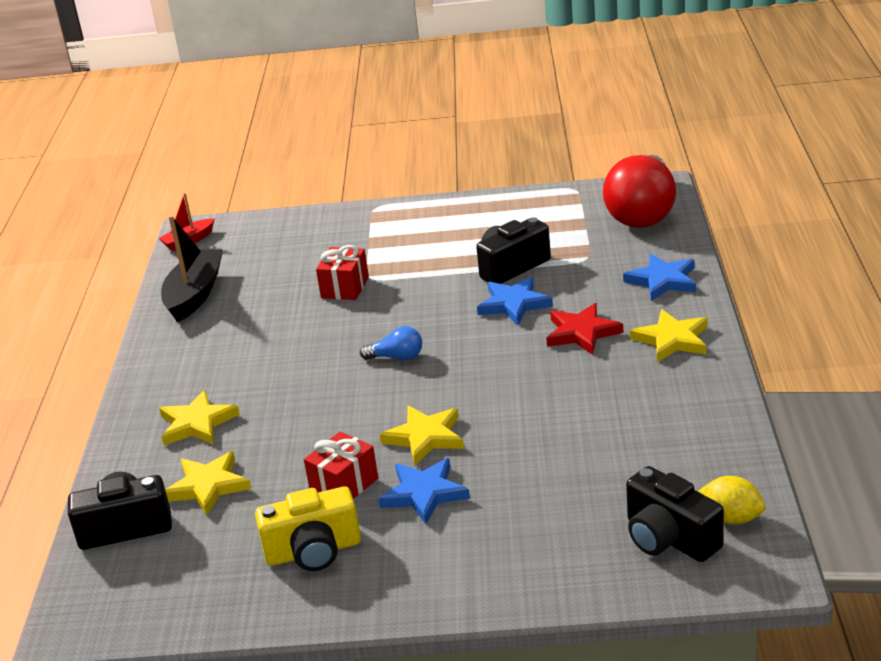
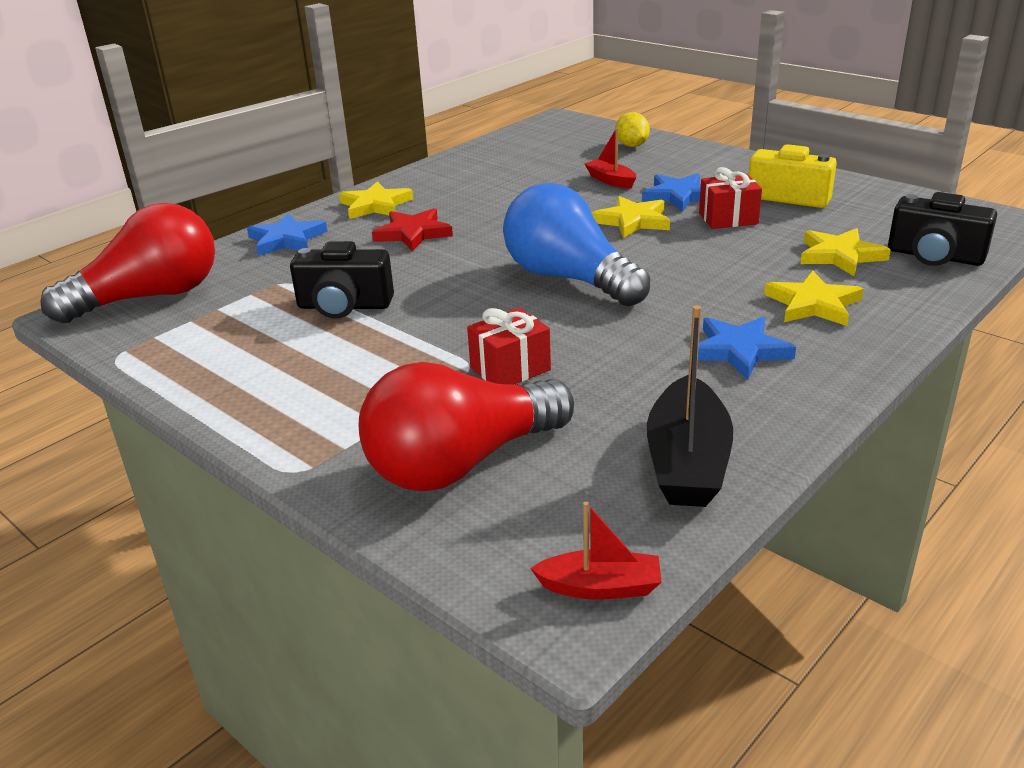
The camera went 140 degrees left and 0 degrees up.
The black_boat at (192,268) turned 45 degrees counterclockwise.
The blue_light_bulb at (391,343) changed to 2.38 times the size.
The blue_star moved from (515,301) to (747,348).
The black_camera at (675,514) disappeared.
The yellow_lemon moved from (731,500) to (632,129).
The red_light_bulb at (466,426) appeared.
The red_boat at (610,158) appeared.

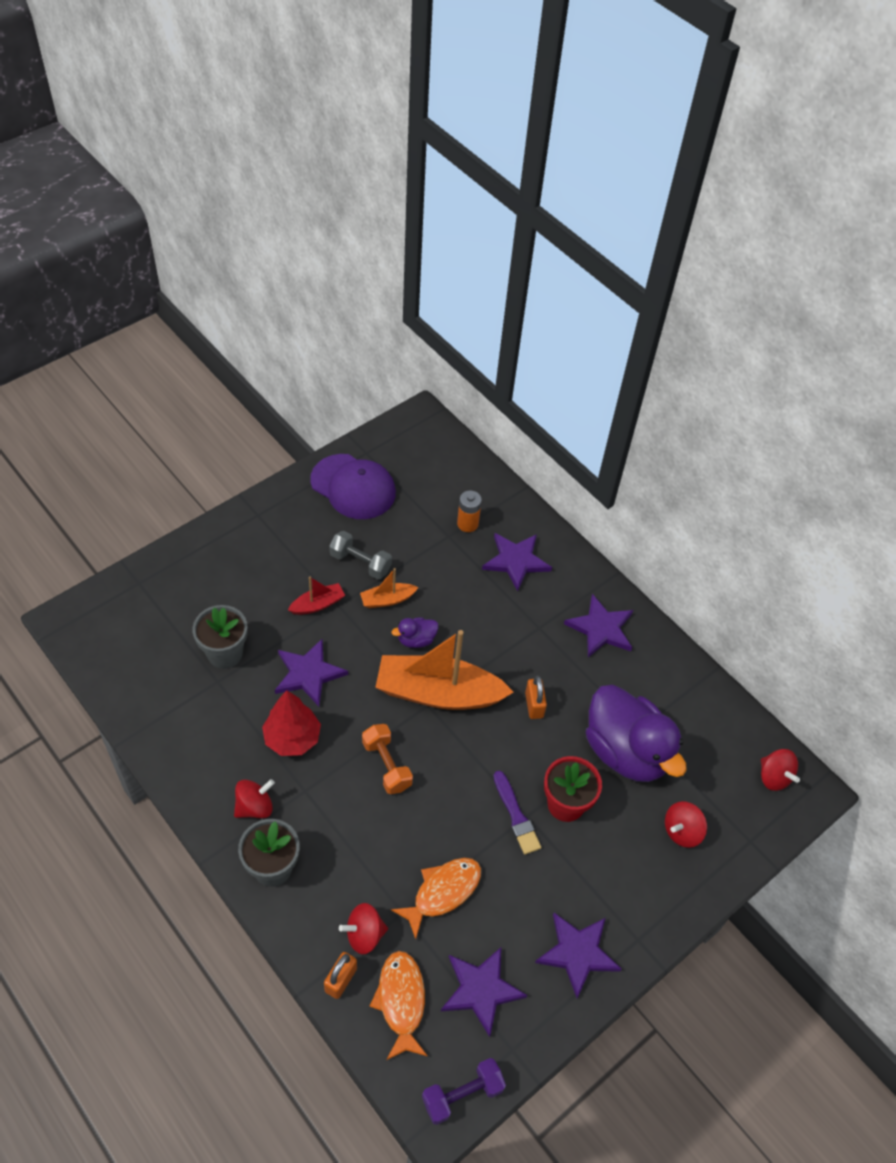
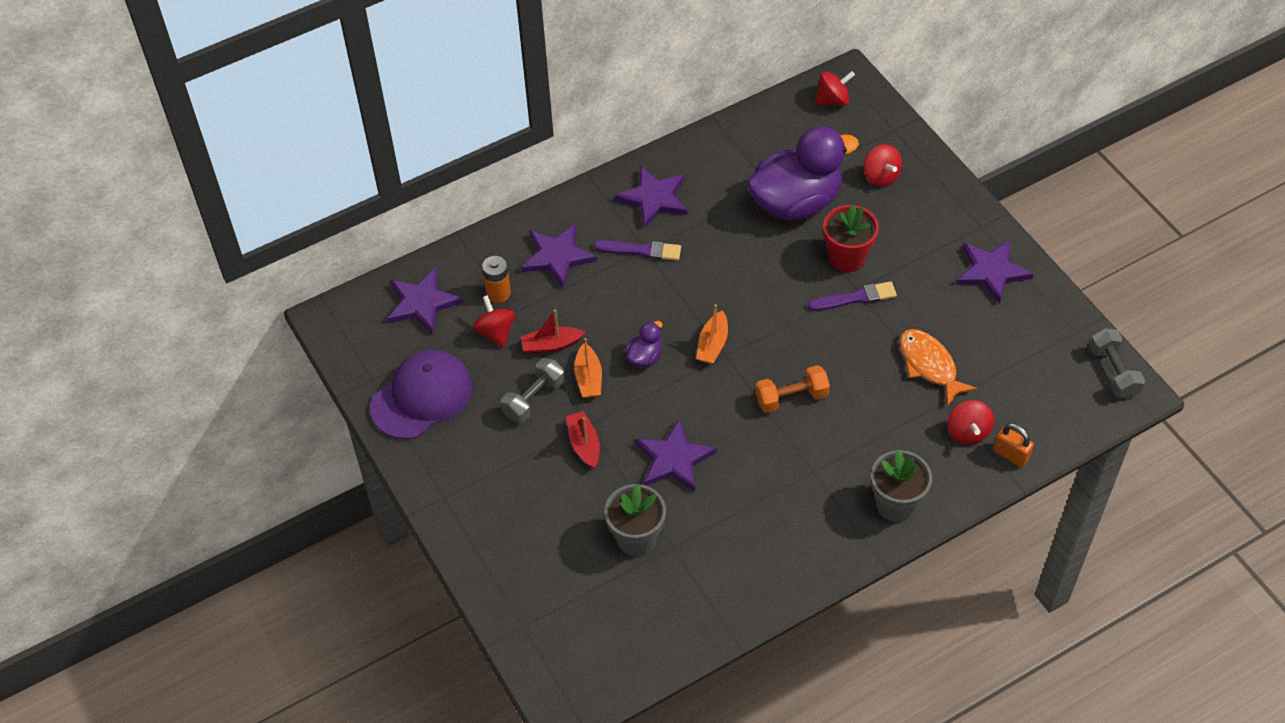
The camera went 75 degrees left and 0 degrees up.
The red_spinning_top moved from (254,798) to (494,321).
The red_tree at (291,723) disappeared.
The orange_fish at (398,1005) disappeared.
The orange_boat at (444,670) changed to 0.46 times the size.
The purple_duck at (415,632) turned 135 degrees counterclockwise.
The purple_dumbbell at (464,1091) became the grey_dumbbell at (1117,363).
The purple_star moved from (484,992) to (425,301).
The orange_padlock at (536,697) disappeared.
The red_boat at (553,331) appeared.
The purple_brush at (637,250) appeared.

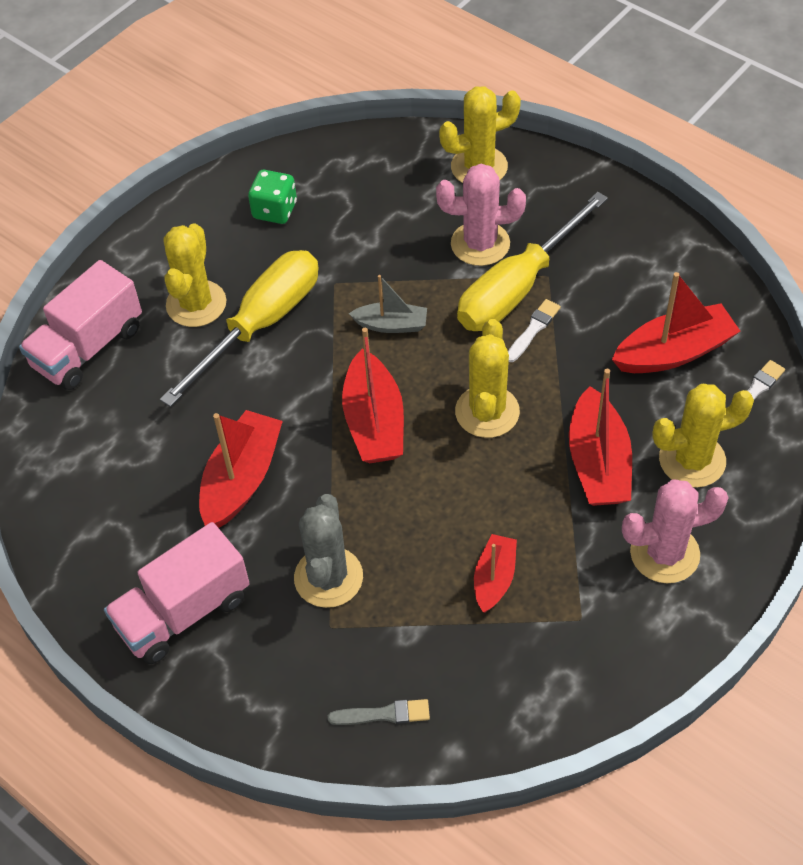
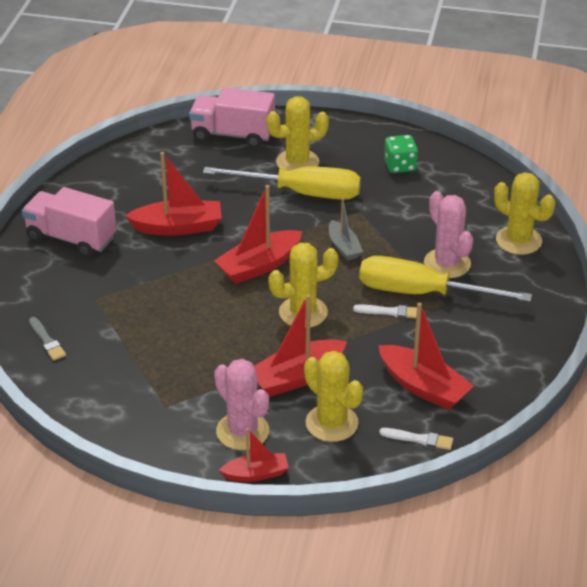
The camera went 60 degrees right and 15 degrees down.
The grey_cactus at (328,551) disappeared.
The red_boat moved from (495,573) to (254,455).

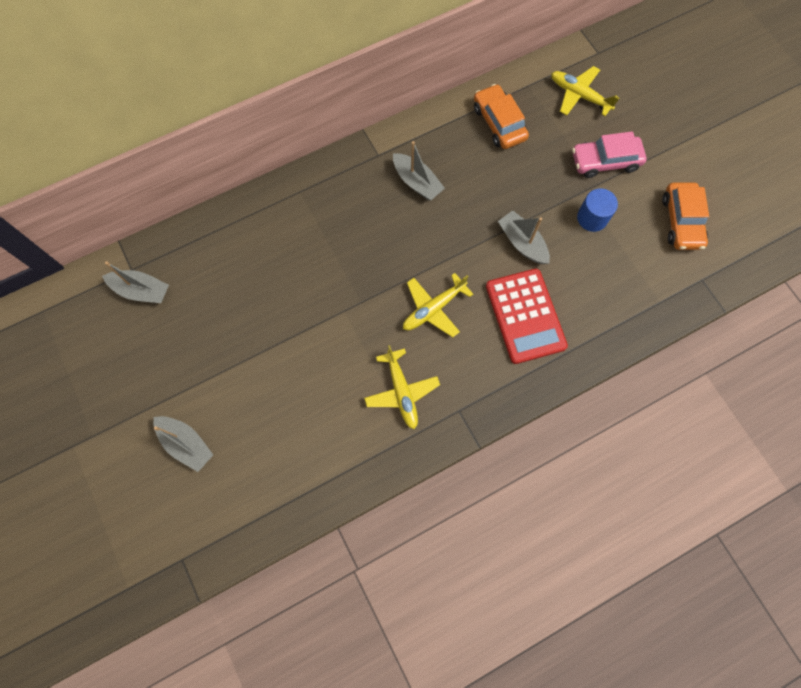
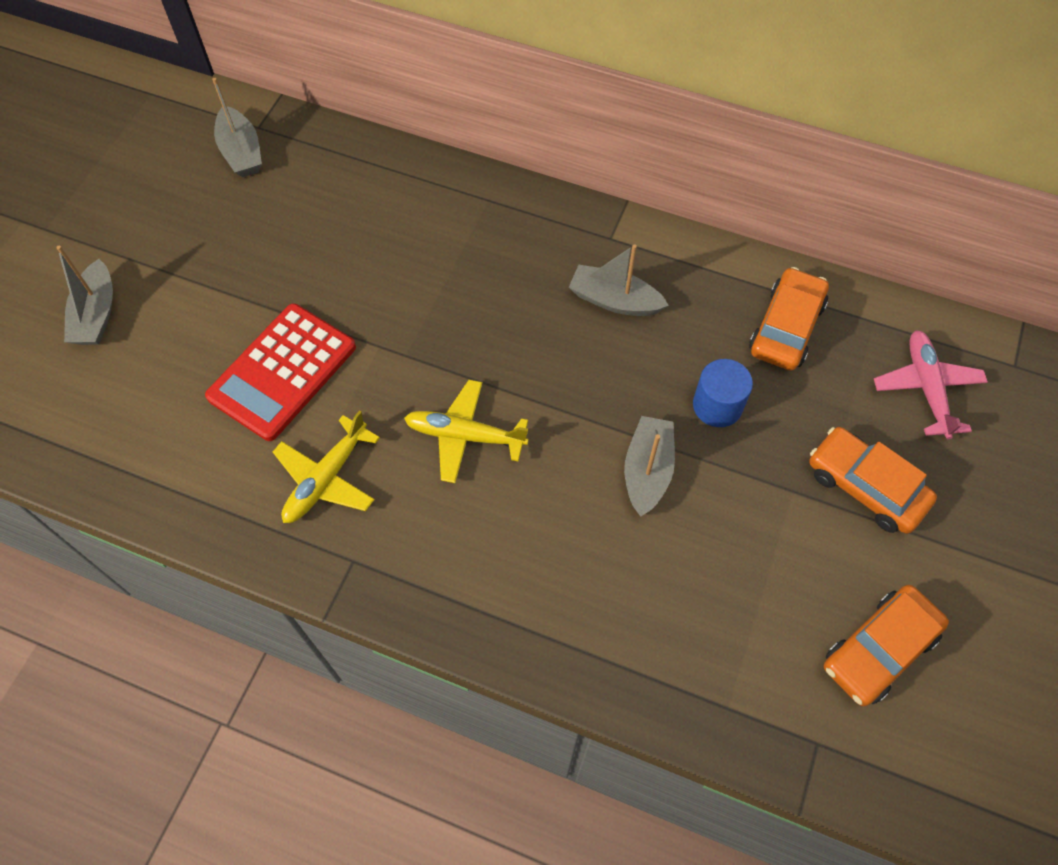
The camera went 50 degrees right and 10 degrees down.
The grey_boat at (419,170) turned 105 degrees clockwise.
The red_calculator moved from (527,316) to (280,372).
The yellow_plane at (585,91) became the pink_plane at (931,384).
The pink_car at (609,154) became the orange_car at (873,480).
The blue_cylinder moved from (597,210) to (723,393).

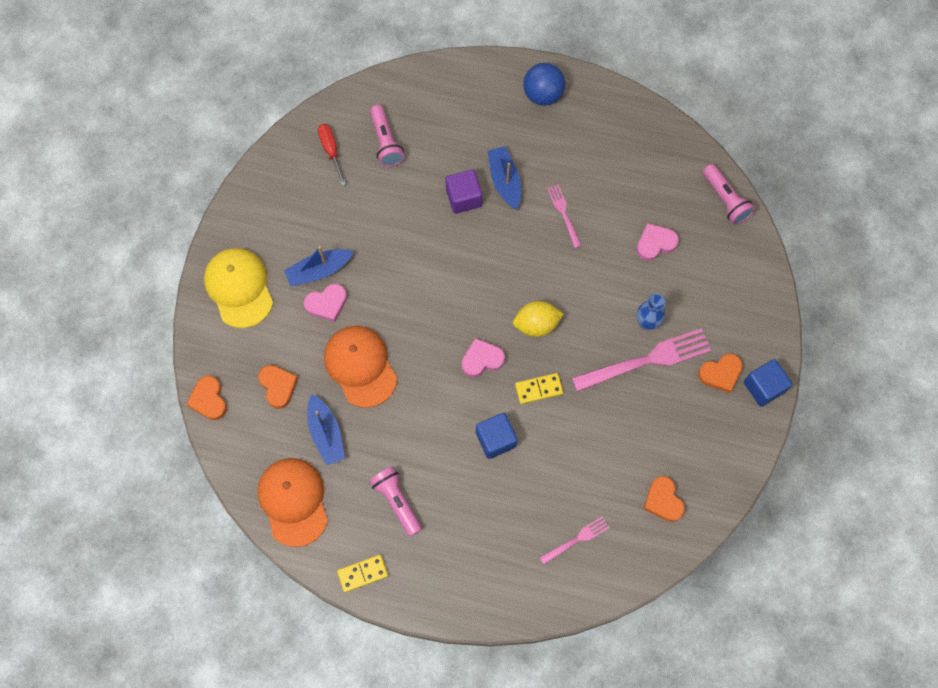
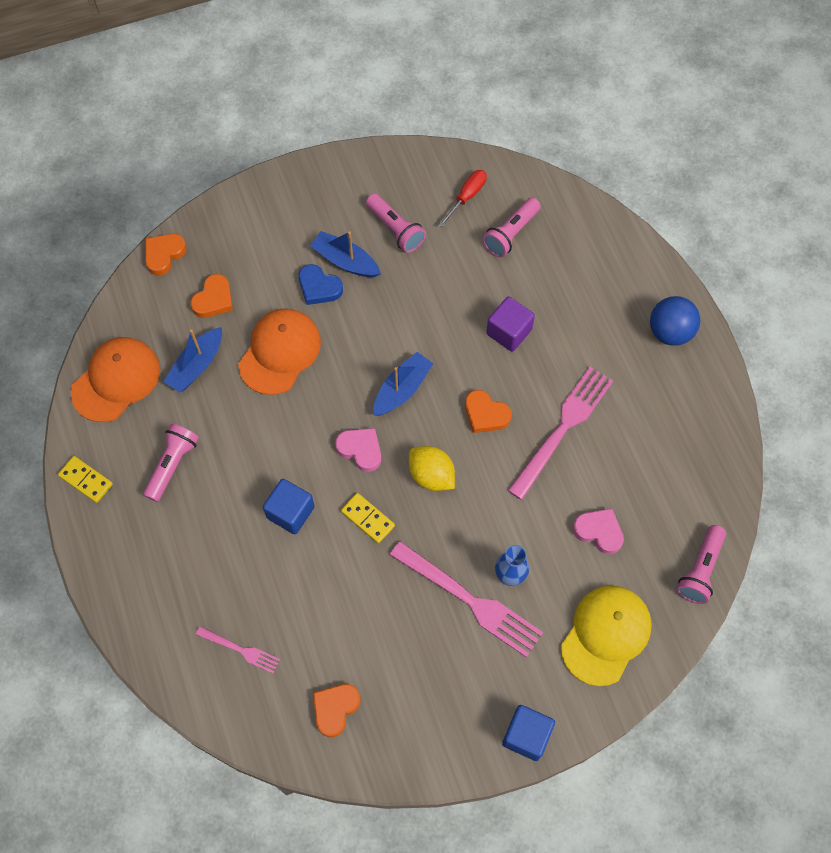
The camera went 55 degrees right and 5 degrees down.
The yellow_cap moved from (238,288) to (606,636).
The pink_heart at (325,302) became the blue_heart at (321,284).
The blue_boat moved from (504,178) to (404,384).
The pink_fork at (564,216) changed to 1.95 times the size.
The orange_heart moved from (720,373) to (488,411).
The pink_flashlight at (396,223) appeared.

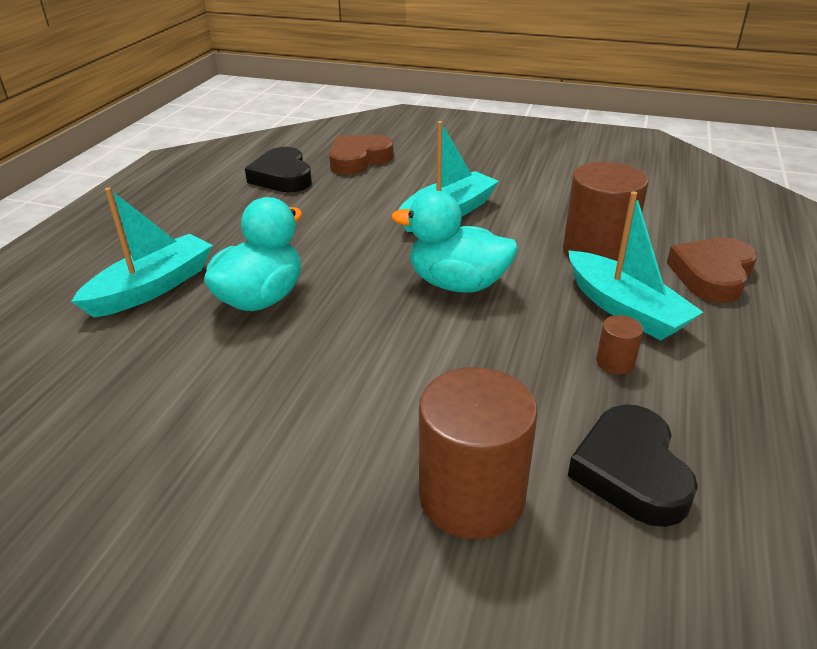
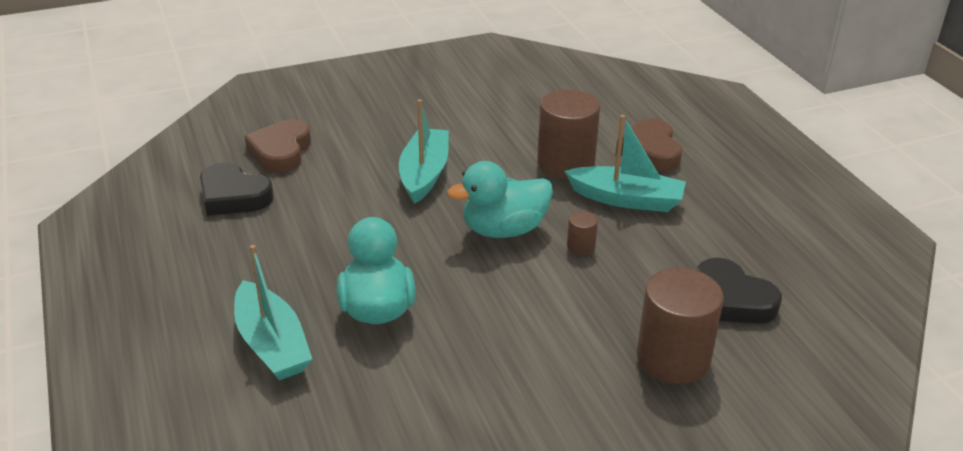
The camera went 40 degrees left and 0 degrees up.
The turquoise_boat at (142,252) turned 150 degrees clockwise.
The brown_cylinder moved from (619,344) to (582,233).

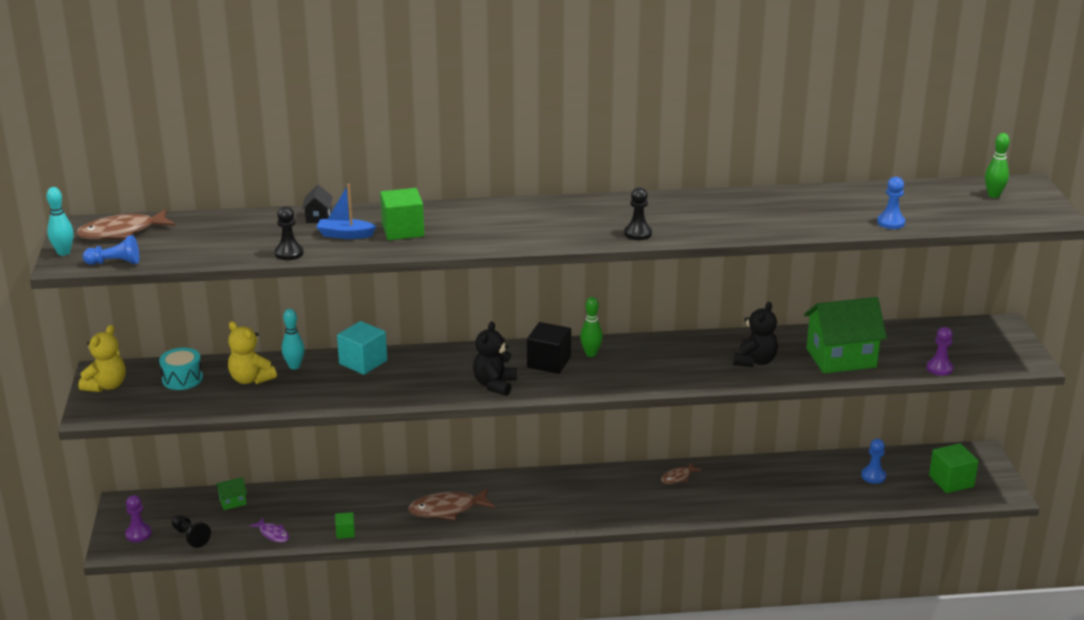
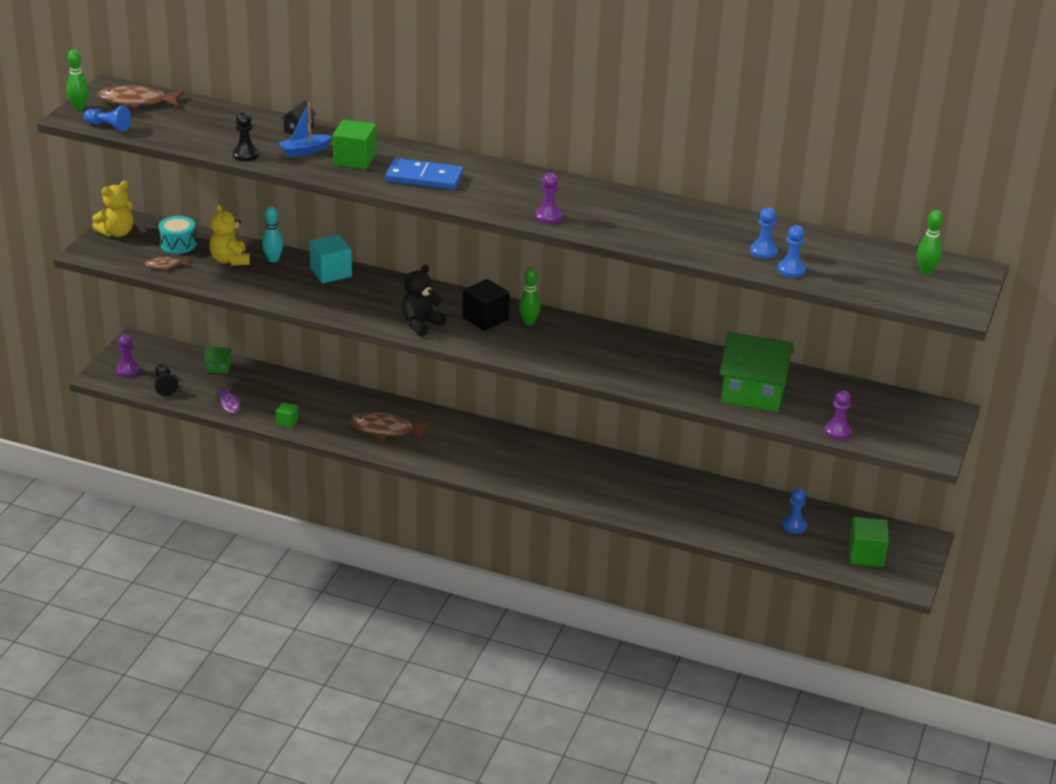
The camera went 25 degrees right and 5 degrees up.
The turquoise_bowling_pin at (59,221) became the green_bowling_pin at (78,79).
The blue_boat at (346,211) turned 60 degrees counterclockwise.
The black_pawn at (638,213) became the purple_pawn at (548,198).
The brown_fish moved from (681,473) to (167,263).
The black_teddy_bear at (755,334) disappeared.
The blue_domino at (424,174) appeared.
The blue_pawn at (764,233) appeared.

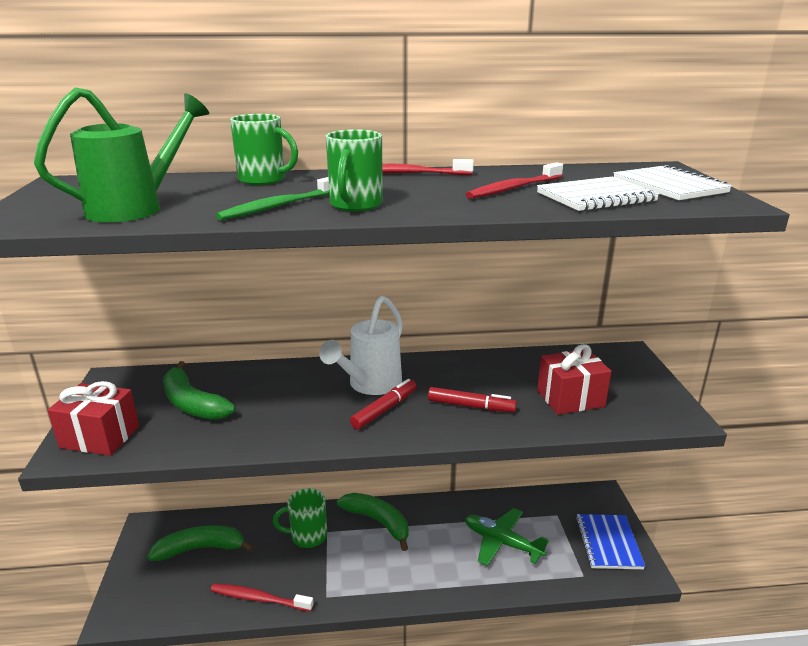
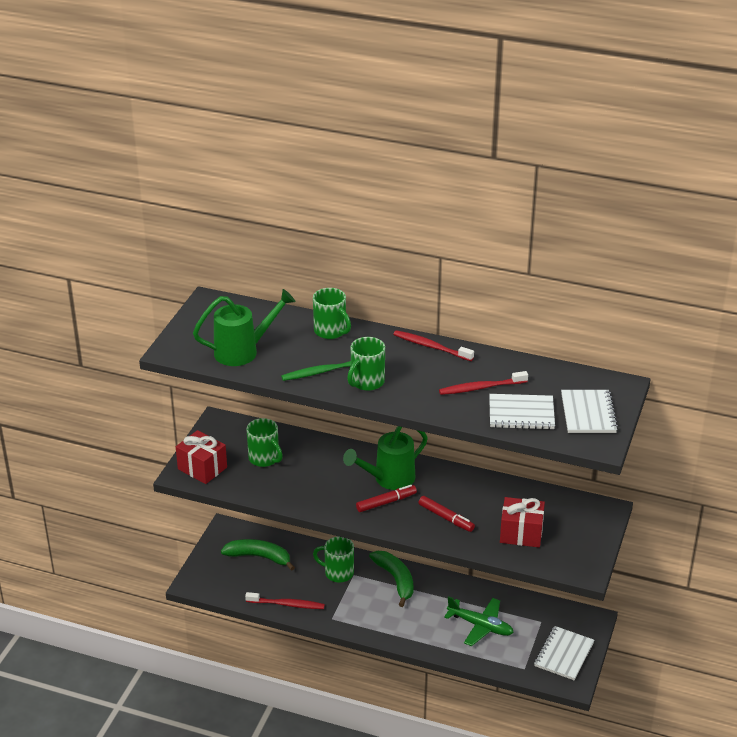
The camera went 25 degrees right and 10 degrees up.
The green_banana at (199,390) was replaced by the green_mug at (264,442).
The red_toothbrush at (262,597) turned 150 degrees clockwise.
The white_watering_can at (361,345) became the green_watering_can at (385,458).
The green_plane at (507,537) turned 150 degrees clockwise.
The blue_notebook at (610,541) became the white_notebook at (564,653).

